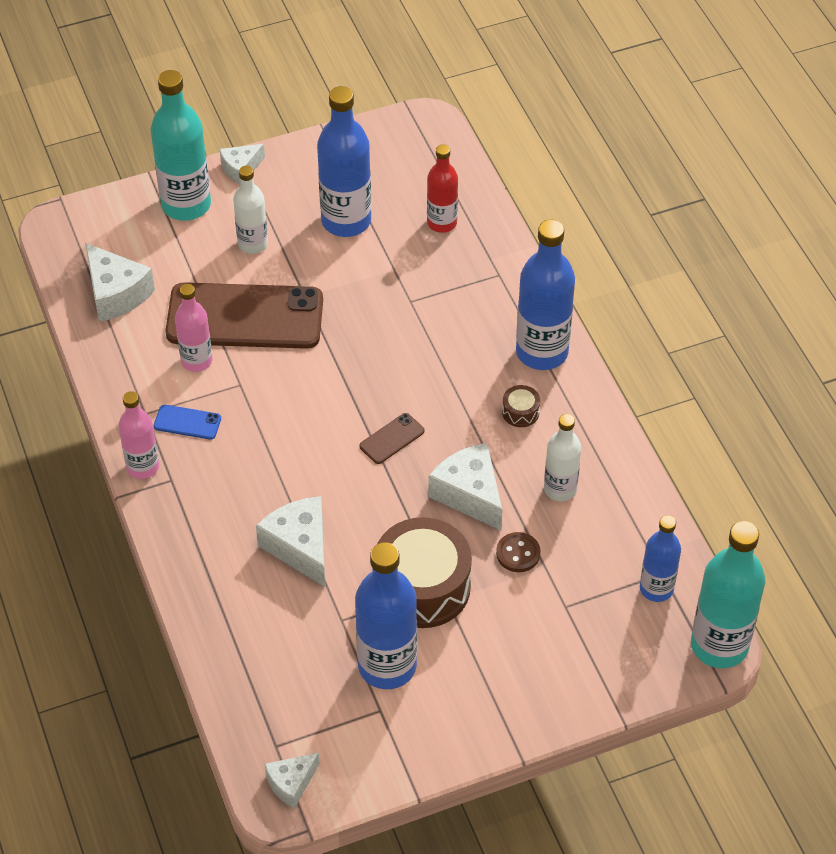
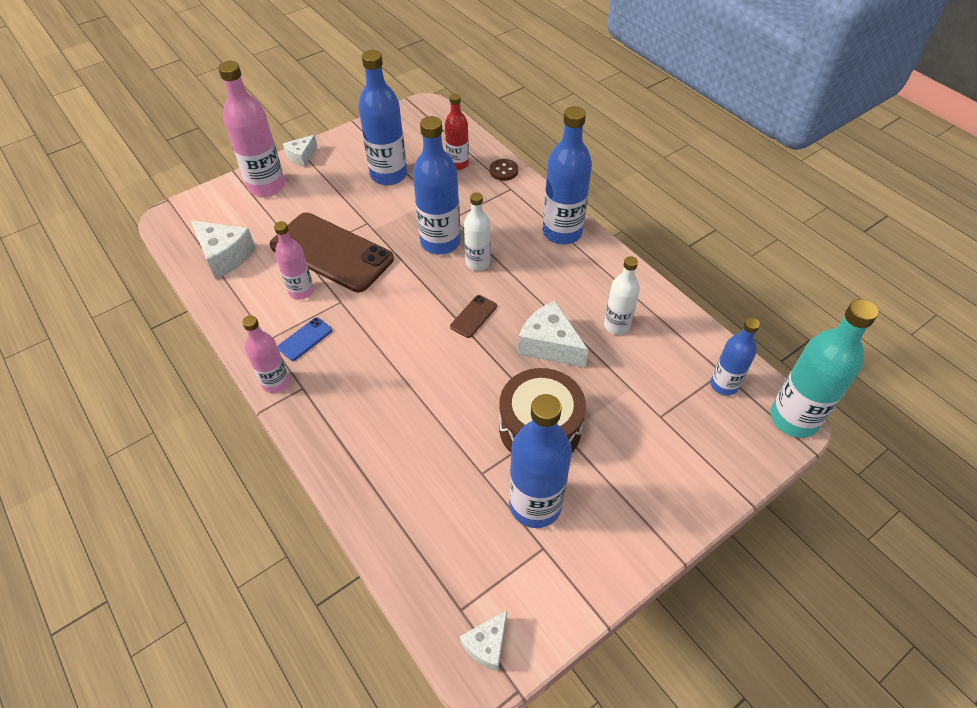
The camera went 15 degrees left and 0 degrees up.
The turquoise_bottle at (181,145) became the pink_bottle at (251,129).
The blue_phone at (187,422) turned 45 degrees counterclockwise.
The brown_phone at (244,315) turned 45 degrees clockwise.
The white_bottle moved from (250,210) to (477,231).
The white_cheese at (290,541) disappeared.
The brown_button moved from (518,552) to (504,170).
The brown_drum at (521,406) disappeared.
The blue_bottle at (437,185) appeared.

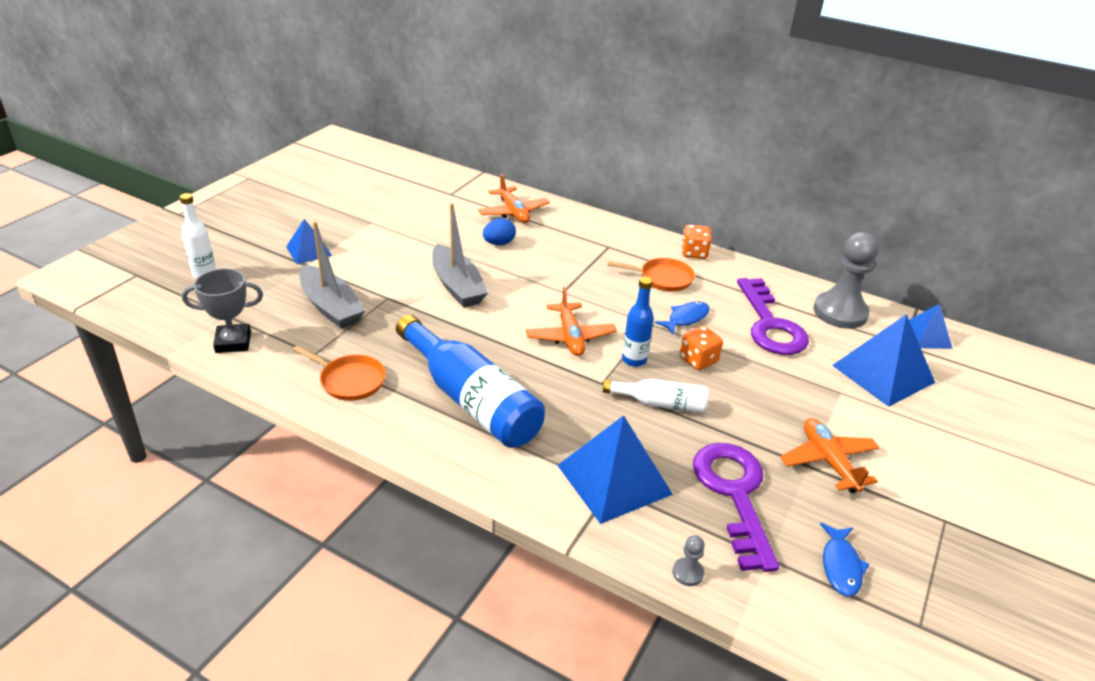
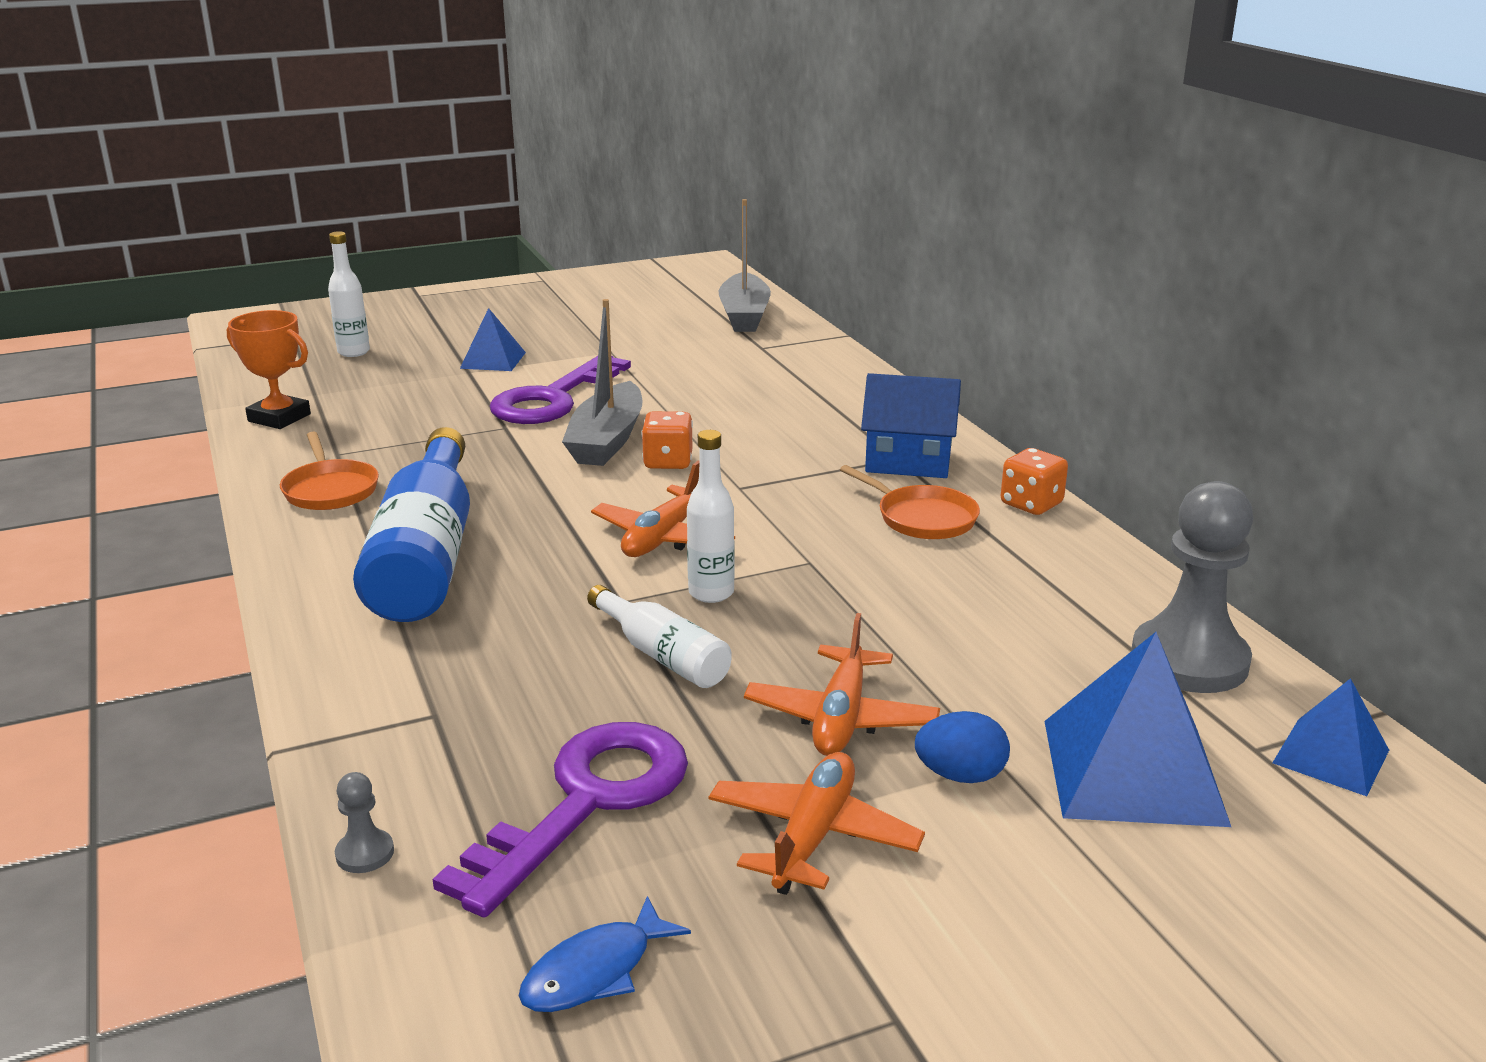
The camera went 40 degrees right and 10 degrees down.
The grey_trophy at (222,310) became the orange_trophy at (269,369).
The grey_boat moved from (332,275) to (744,265).
The orange_plane moved from (514,198) to (842,684).
The blue_egg moved from (499,231) to (962,747).
The blue_pyramid at (615,469) disappeared.
The blue_bottle at (638,322) became the white_bottle at (711,516).
The blue_fish at (682,317) disappeared.
The orange_dice moved from (701,348) to (667,440).
The purple_key moved from (773,316) to (560,390).
The blue_house at (911,425) appeared.

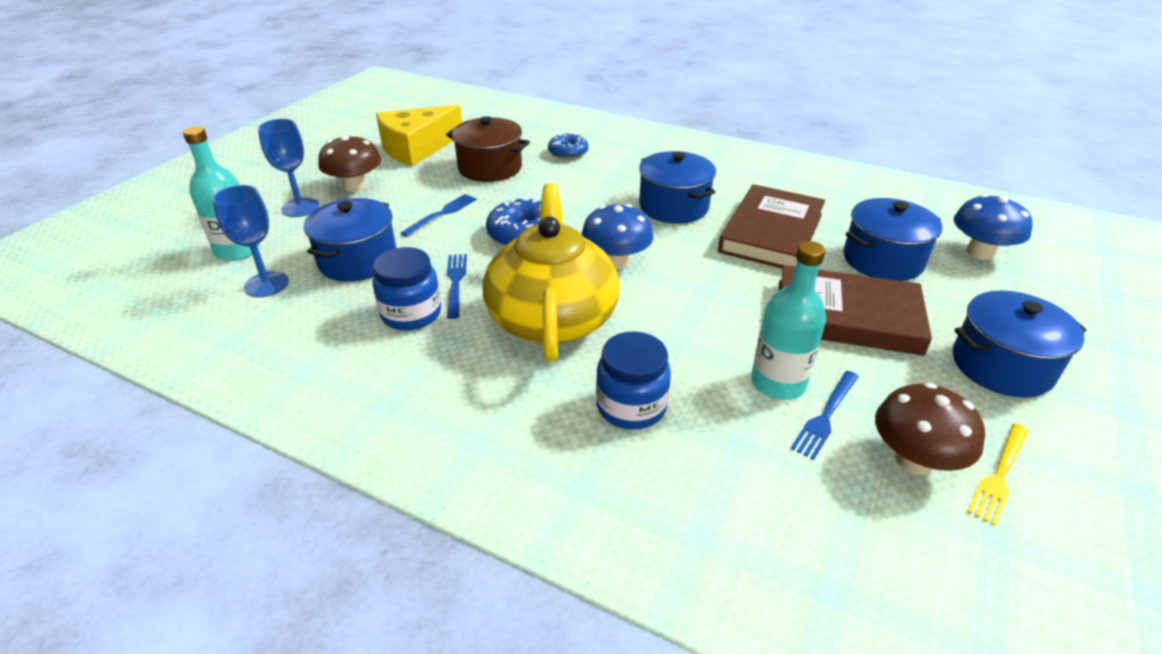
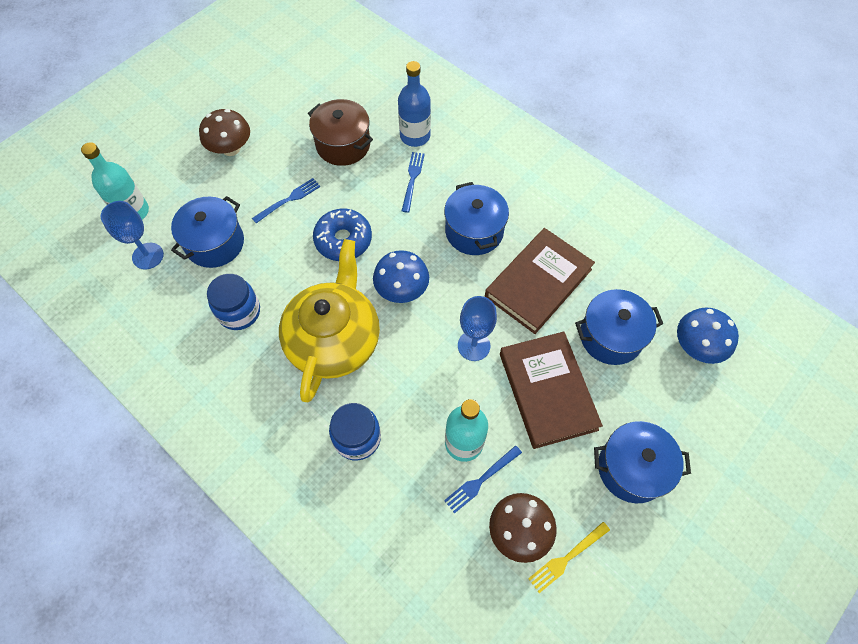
The camera went 15 degrees right and 25 degrees up.
The blue_goblet moved from (288,168) to (477,328).
The yellow_cheese at (419,135) disappeared.
The blue_fork moved from (457,286) to (413,182).
The blue_donut at (568,145) was replaced by the blue_bottle at (414,104).
The brown_book at (855,310) turned 45 degrees clockwise.

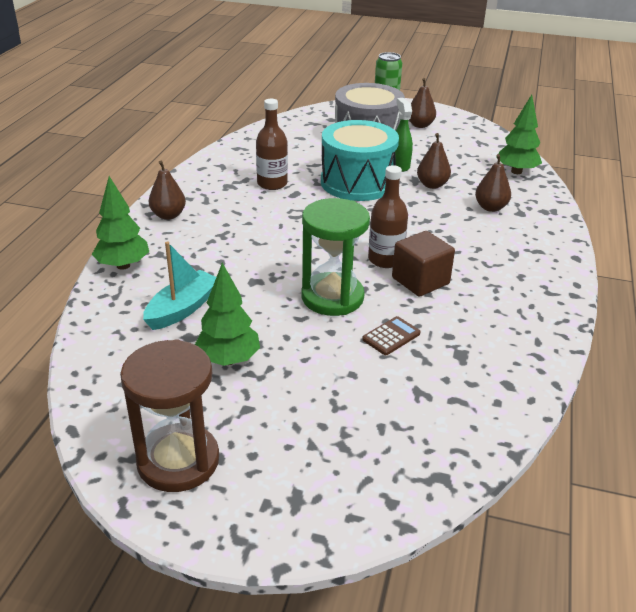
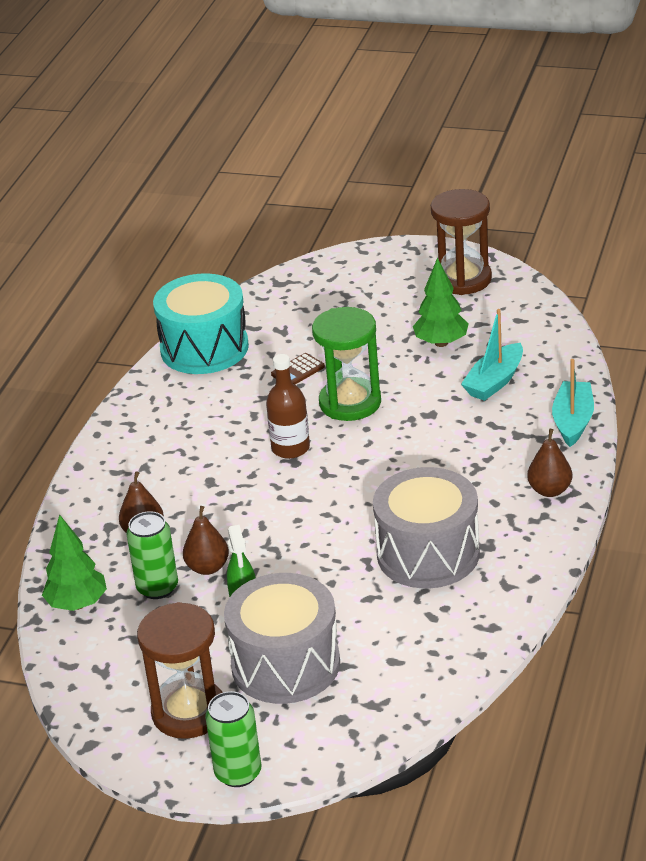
The camera went 175 degrees left and 0 degrees up.
The green_tree at (120,223) was replaced by the turquoise_boat at (573,403).
The brown_bottle at (272,144) was replaced by the grey_drum at (426,527).
The turquoise_drum moved from (360,160) to (201,323).
The brown_cube at (423,264) disappeared.
The brown_pear at (422,103) was replaced by the brown_hourglass at (180,670).
The green_can at (152,555) appeared.

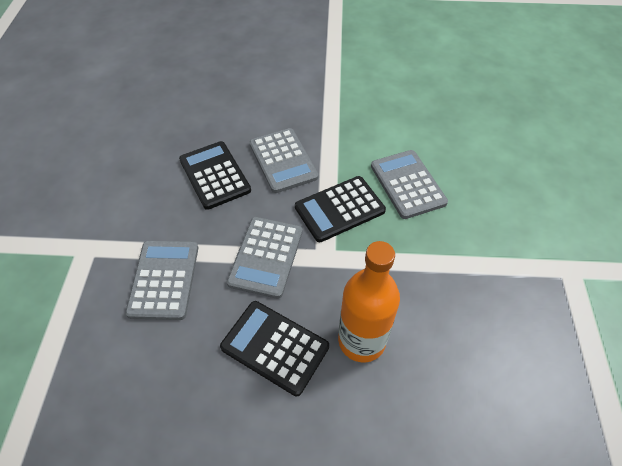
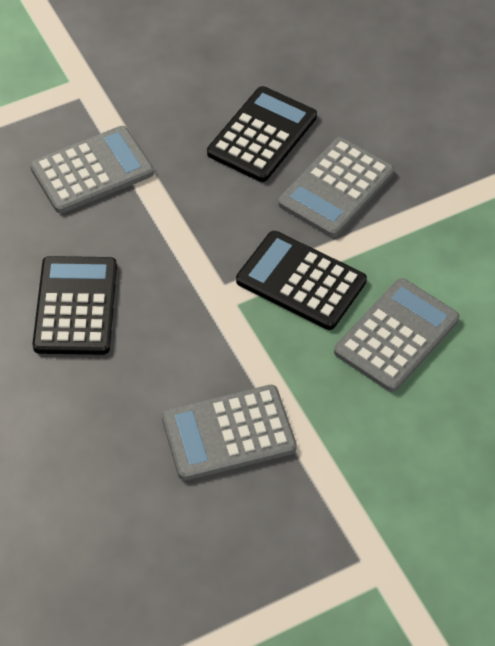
The camera went 60 degrees right and 0 degrees up.
The grey_calculator moved from (265,258) to (229,433).
The orange_bottle at (369,301) disappeared.

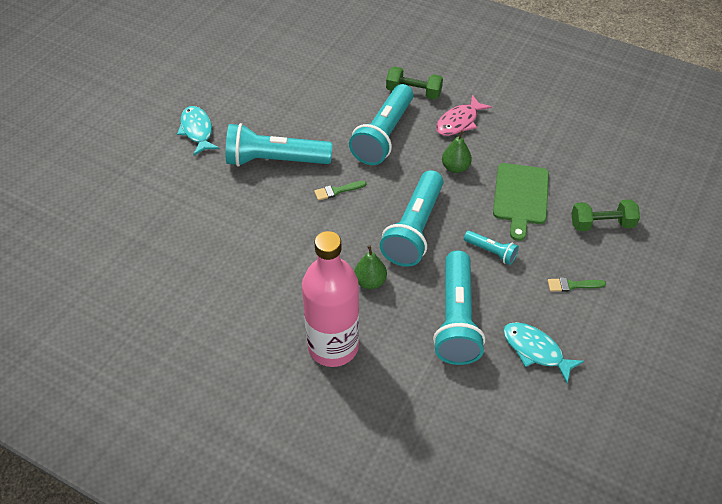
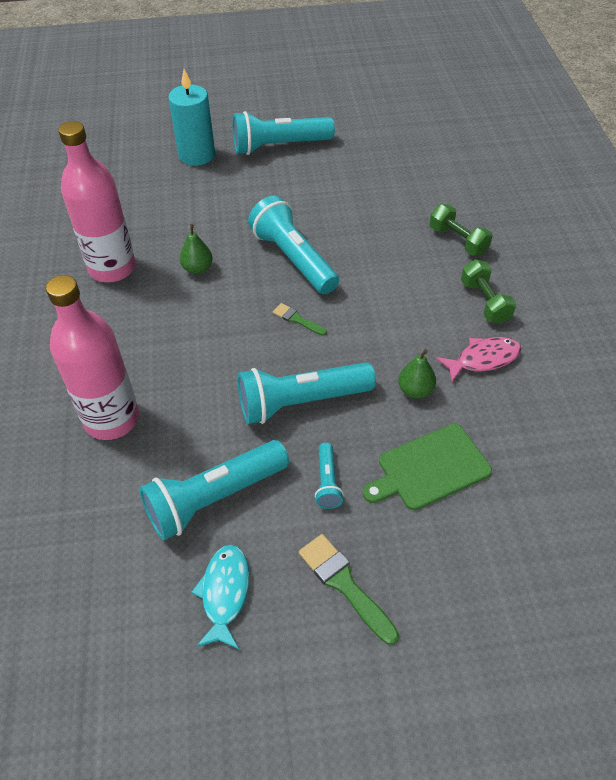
The camera went 55 degrees right and 0 degrees up.
The turquoise_fish at (198,131) disappeared.
The turquoise_flashlight moved from (381,124) to (283,133).
The green_pear moved from (370,267) to (196,249).
The pink_fish at (464,115) turned 150 degrees clockwise.
The green_brush at (577,285) changed to 1.68 times the size.
The green_dumbbell moved from (605,215) to (461,230).
The pink_bottle at (97,201) appeared.
The turquoise_candle at (191,117) appeared.

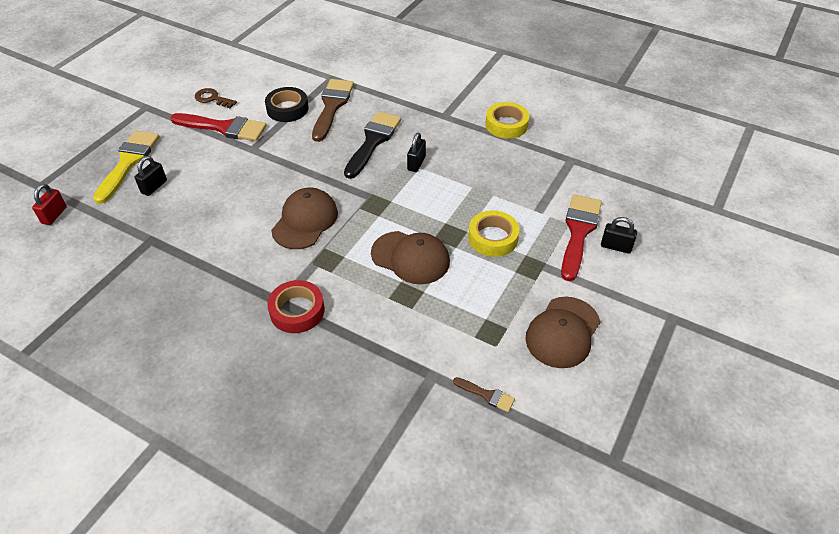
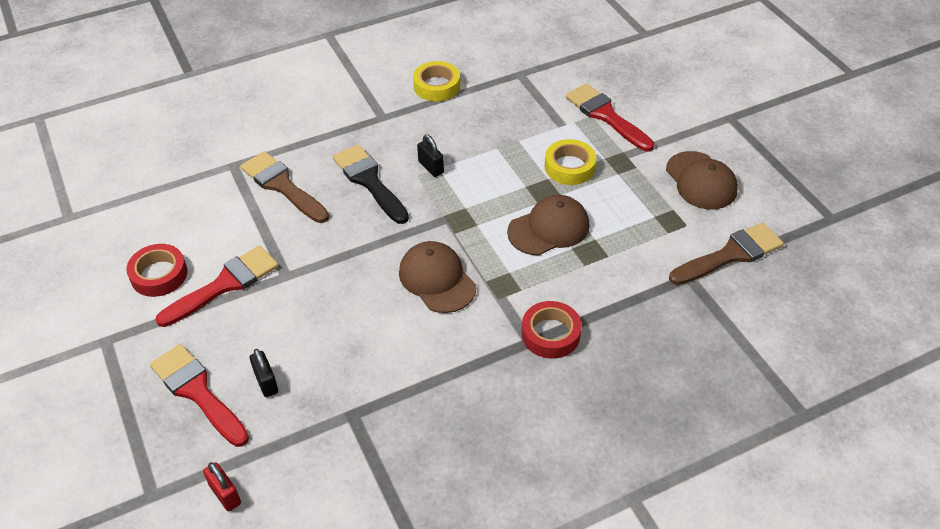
The camera went 55 degrees left and 0 degrees up.
The yellow_brush at (126,167) became the red_brush at (199,395).
The brown_key at (216,98) was replaced by the red_tape at (156,270).
The black_tape at (287,104) disappeared.
The brown_brush at (484,394) changed to 2.15 times the size.
The black_padlock at (619,235) disappeared.

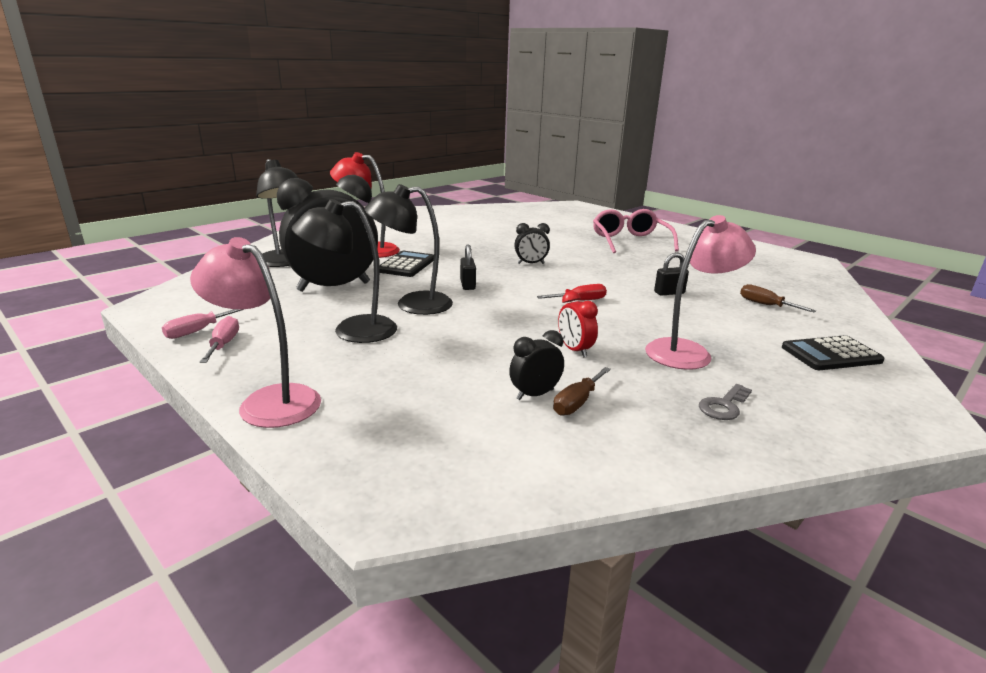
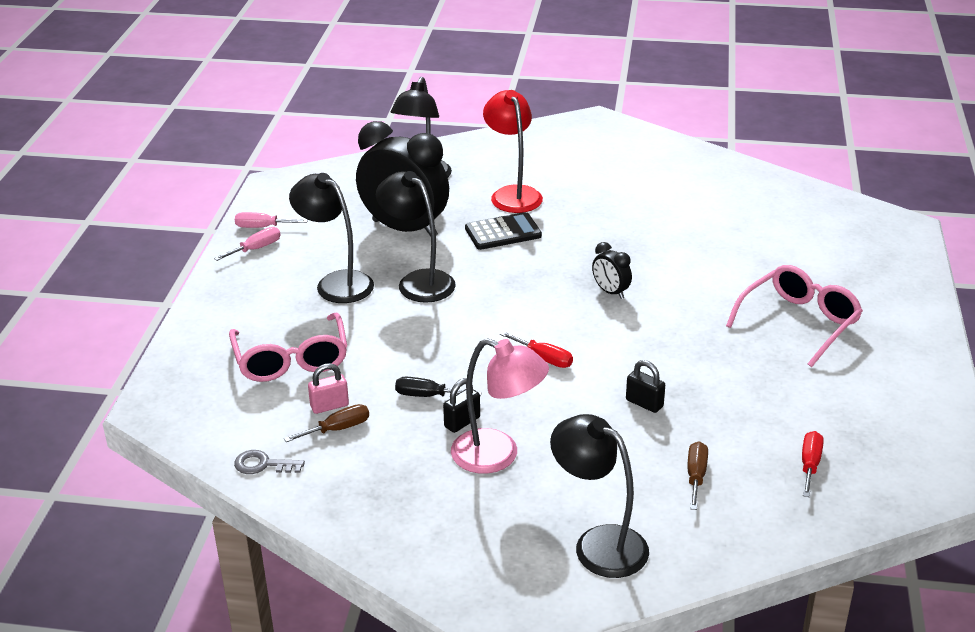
The camera went 55 degrees right and 10 degrees up.
The pink_lamp at (255,332) disappeared.
The black_padlock moved from (468,267) to (461,405).
The black_clock at (536,365) was replaced by the pink_padlock at (328,388).
The brown_screwdriver at (582,391) turned 150 degrees clockwise.
The red_clock at (578,324) was replaced by the black_screwdriver at (438,387).
The grey_key moved from (725,402) to (269,462).
The black_calculator at (833,352) was replaced by the black_lamp at (599,496).
The pink_glasses at (288,347) appeared.
The red_screwdriver at (813,464) appeared.

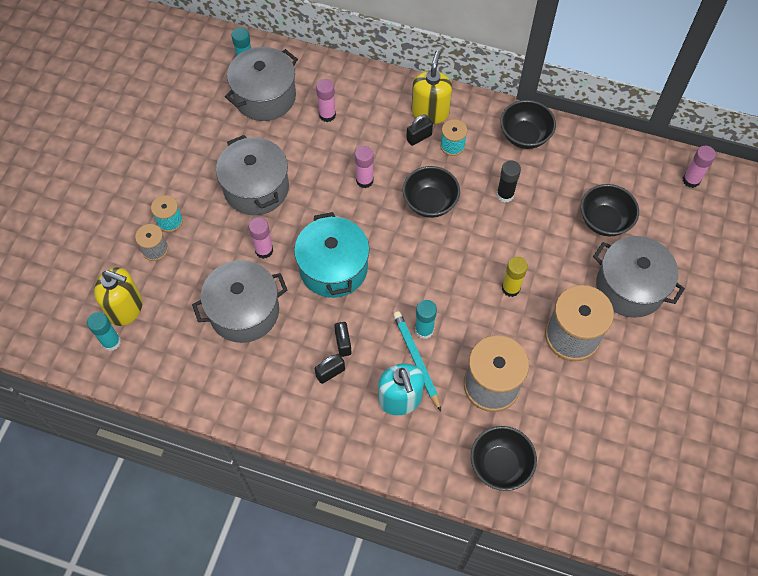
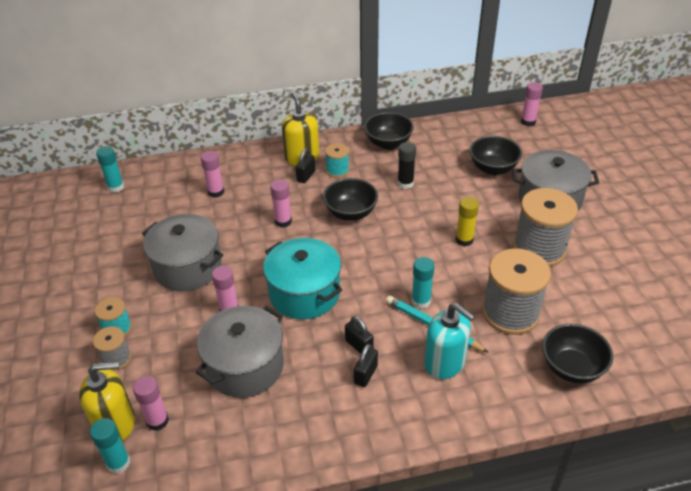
The camera went 30 degrees left and 20 degrees down.
The grey_pot at (261,84) disappeared.
The pink_glue_stick at (151,403) appeared.

